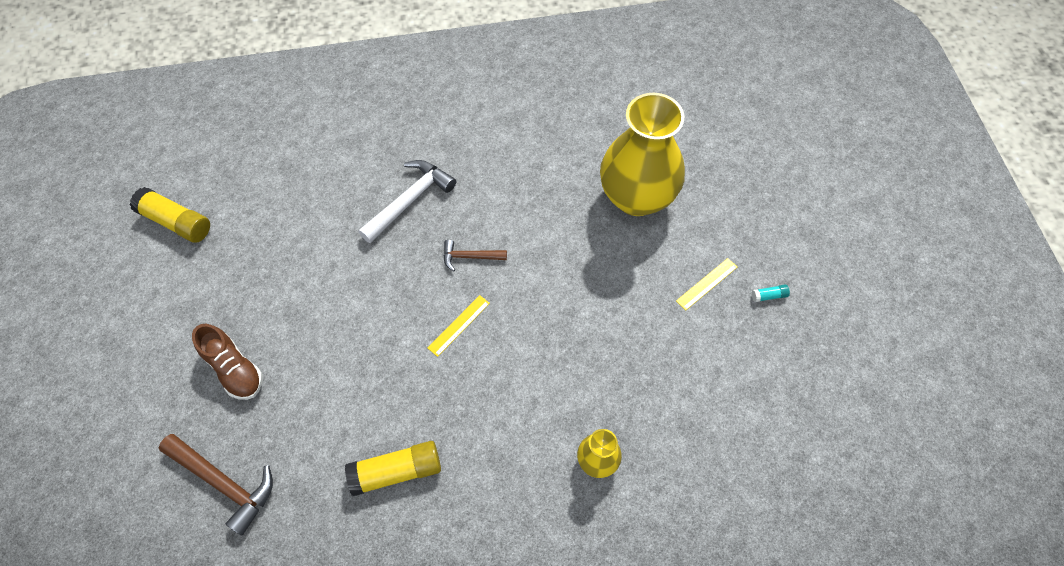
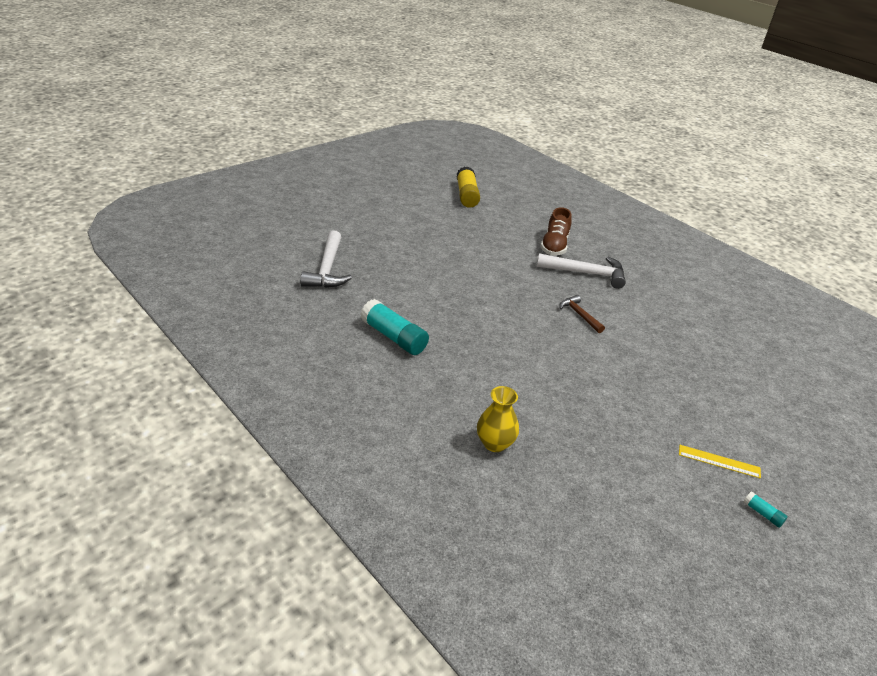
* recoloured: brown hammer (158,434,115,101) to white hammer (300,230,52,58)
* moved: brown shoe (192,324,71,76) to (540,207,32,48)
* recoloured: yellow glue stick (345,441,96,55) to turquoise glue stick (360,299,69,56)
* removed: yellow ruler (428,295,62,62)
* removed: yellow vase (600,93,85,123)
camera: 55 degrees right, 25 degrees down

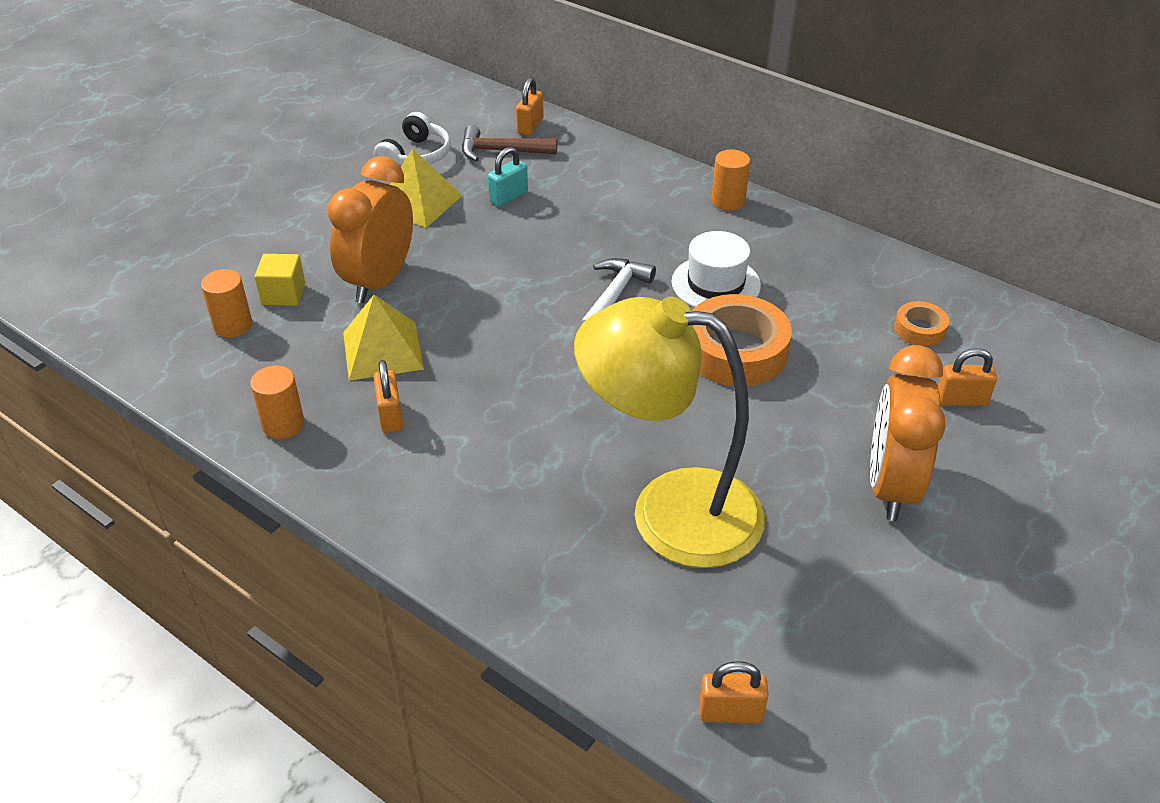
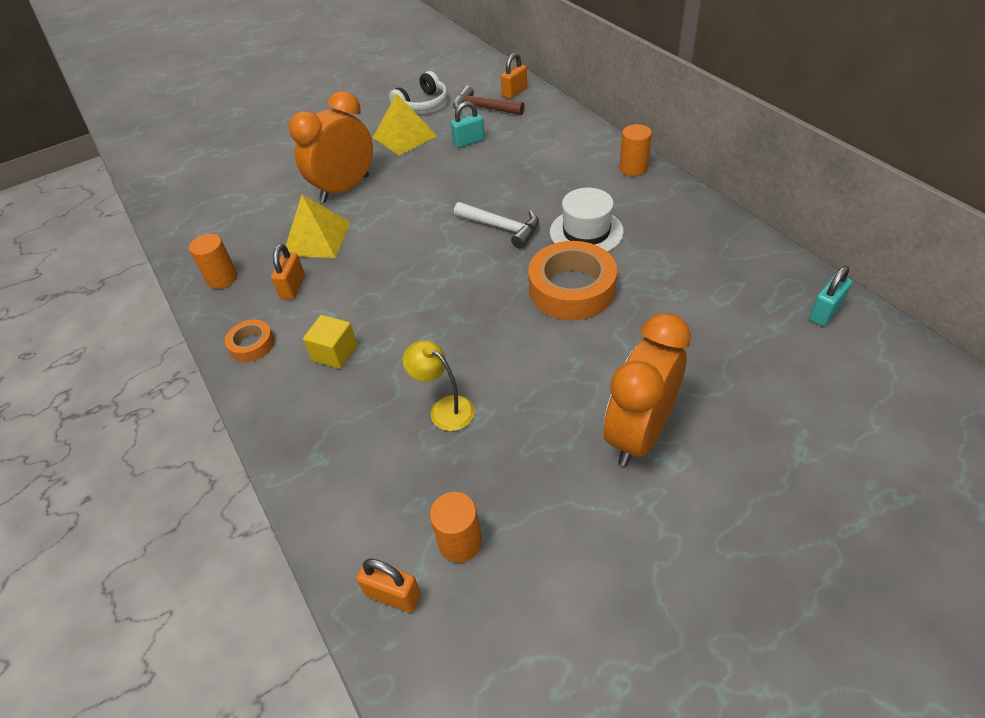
* moved: orange cylinder (201,269,51,68) to (430,492,52,71)
* moved: yellow cube (255,254,50,52) to (303,315,55,54)
* resized: yellow lamp (574,296,191,272) = (403,340,72,91) x0.41
* turned: white hammer (579,258,77,69) = (454,202,85,46) 75 degrees clockwise
* moved: orange tape (894,301,55,45) to (225,320,50,42)
* removed: orange padlock (938,348,59,58)
* added: turquoise padlock (809,266,43,60)
camera: 25 degrees right, 5 degrees up

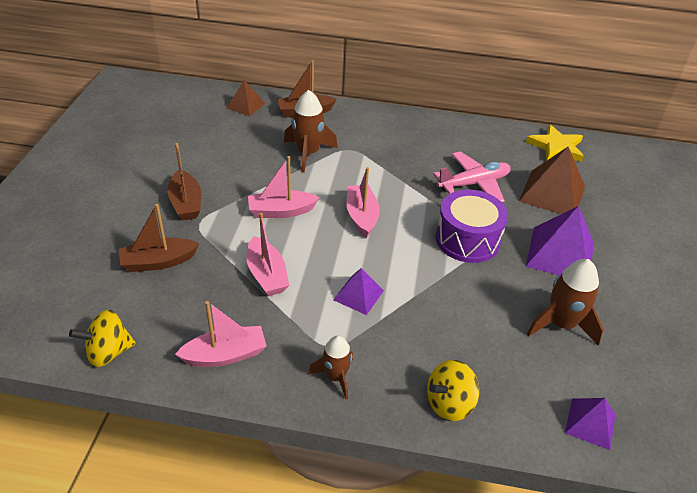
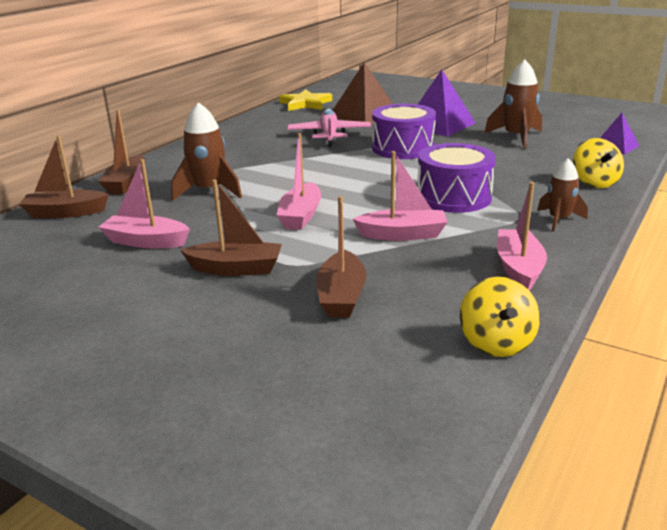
* replaced: brown pyramid (227,80,38,36) to brown boat (19,135,90,83)
* replaced: purple pyramid (333,268,51,47) to purple drum (418,143,78,70)
* moved: pink boat (346,167,34,71) to (98,159,92,89)
camera: 65 degrees left, 15 degrees down

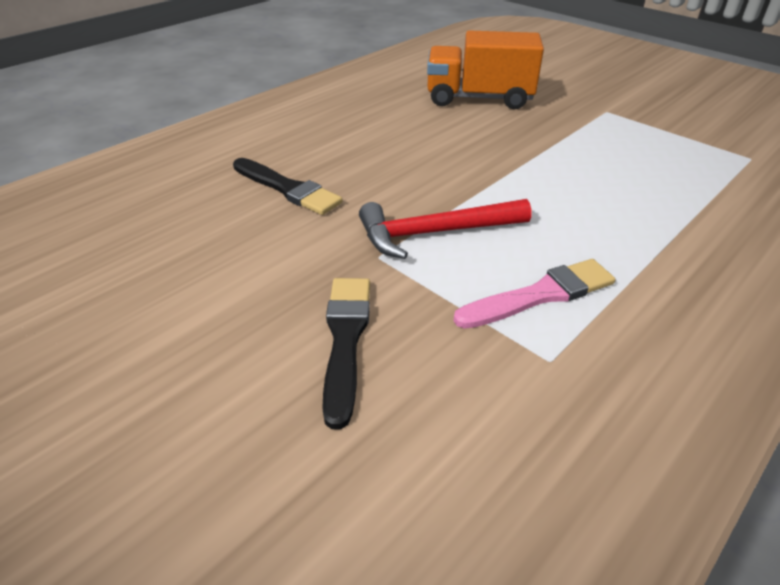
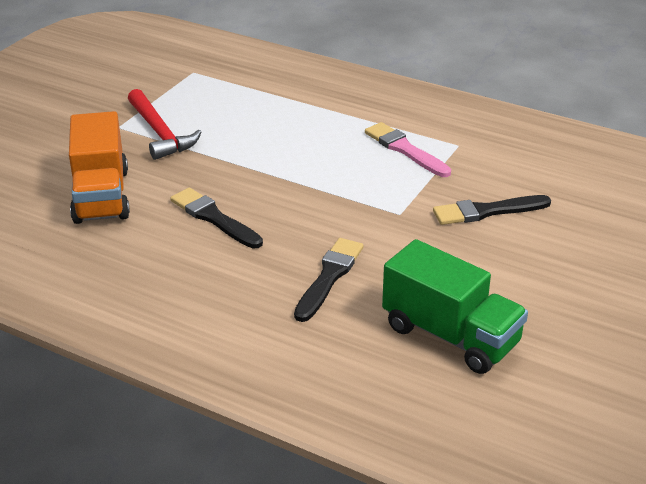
* moved: red hammer (359,199,173,60) to (128,89,74,71)
* added: black brush (170,188,93,60)
* added: green truck (382,239,146,135)
camera: 105 degrees left, 5 degrees down

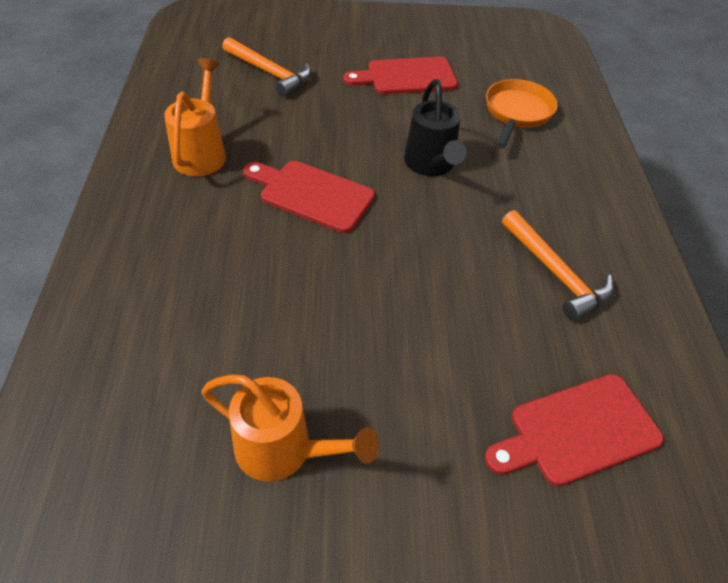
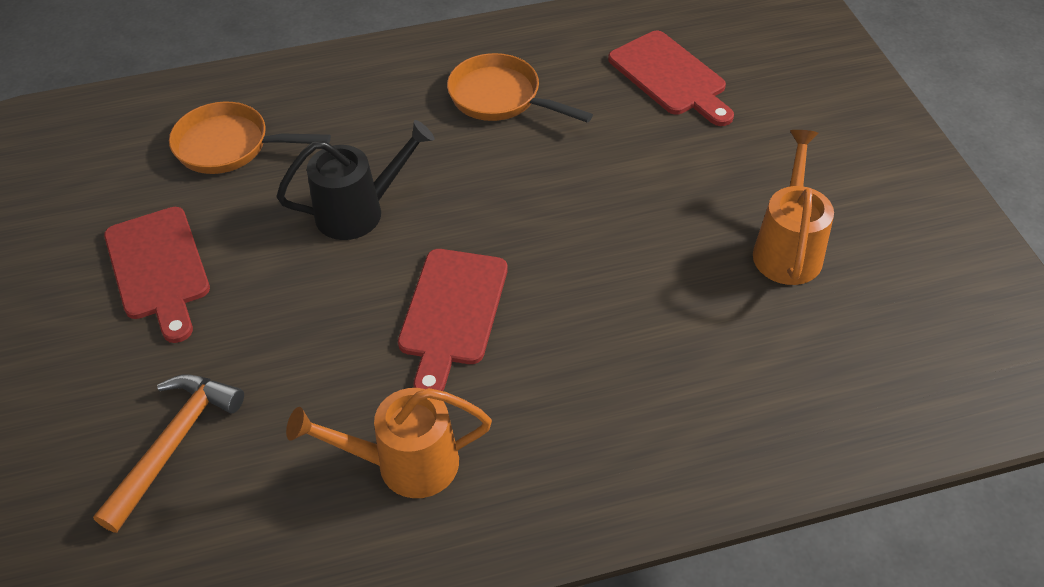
* replaced: orange hammer (502,210,112,111) to orange pan (447,53,146,70)
camera: 100 degrees left, 0 degrees up

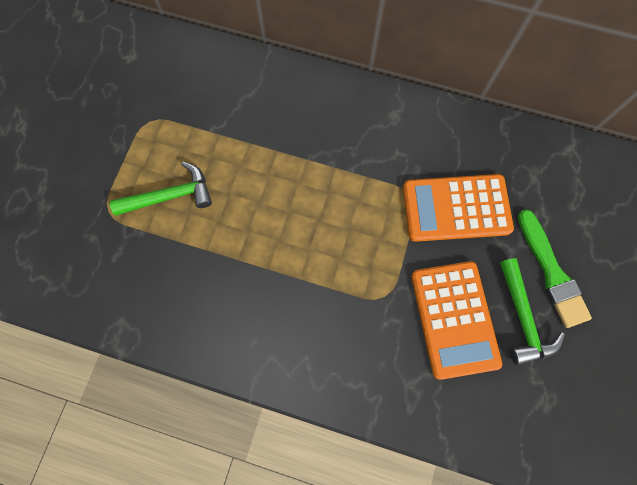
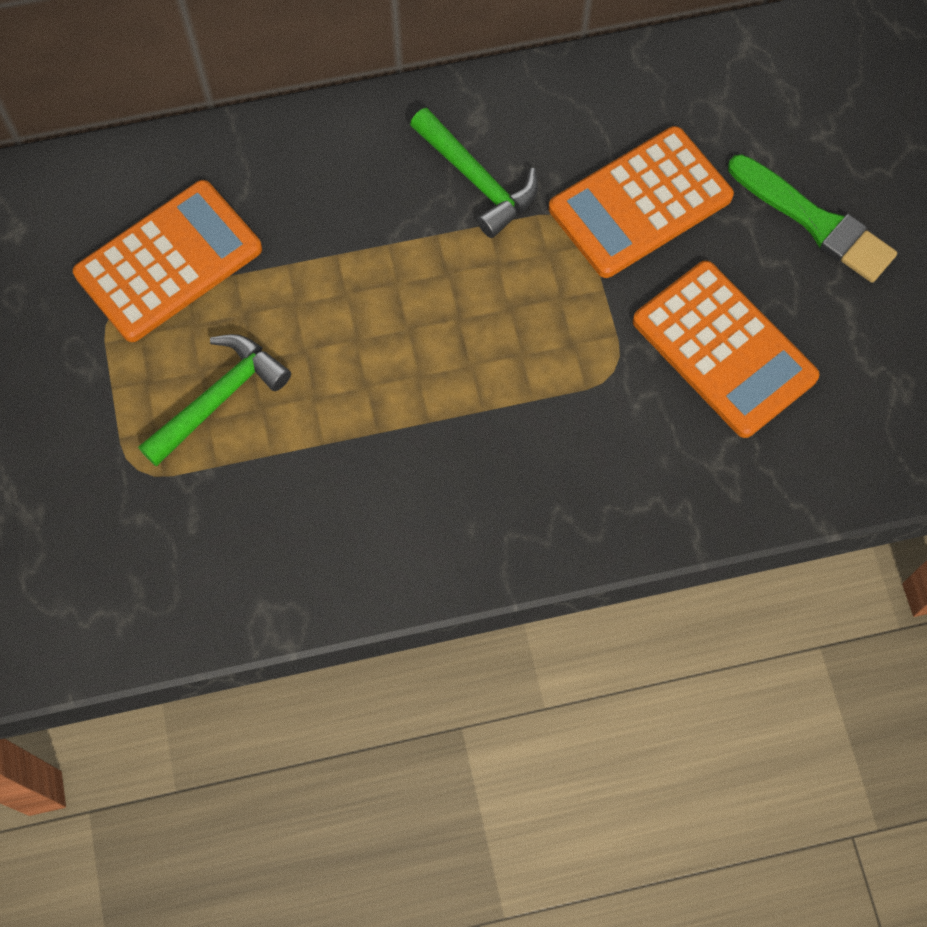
* moved: green hammer (500,258,65,107) to (410,108,128,130)
* added: orange calculator (73,180,189,162)
camera: 30 degrees left, 5 degrees down

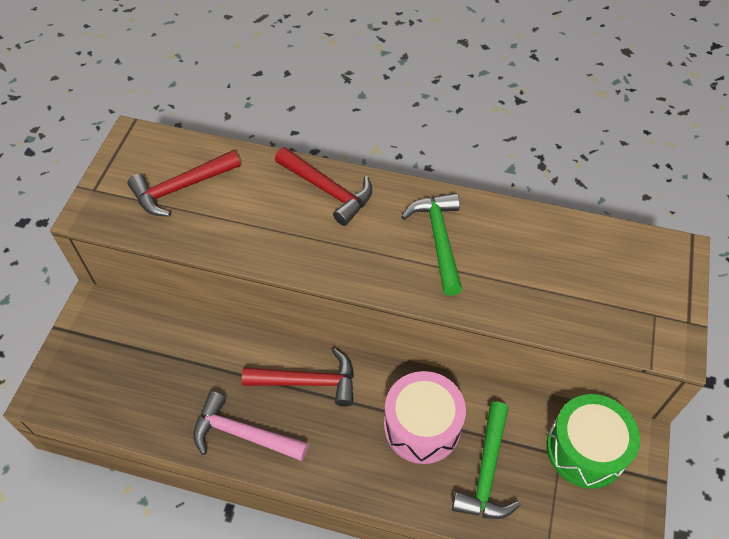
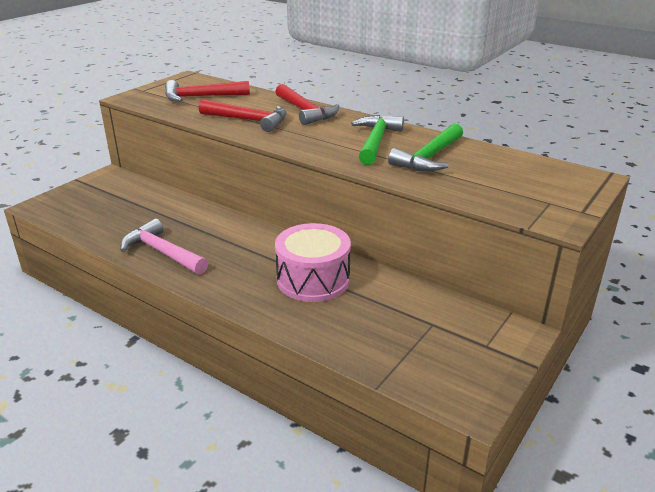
* moved: red hammer (242,348,112,59) to (199,99,88,33)
* moved: green hammer (452,402,69,117) to (388,123,75,49)
* removed: green drum (547,394,93,95)
camera: 20 degrees right, 25 degrees down

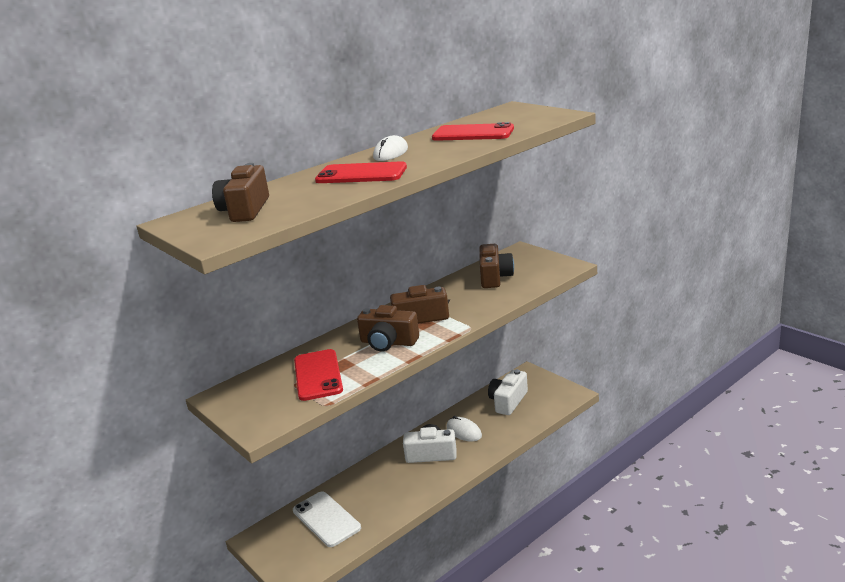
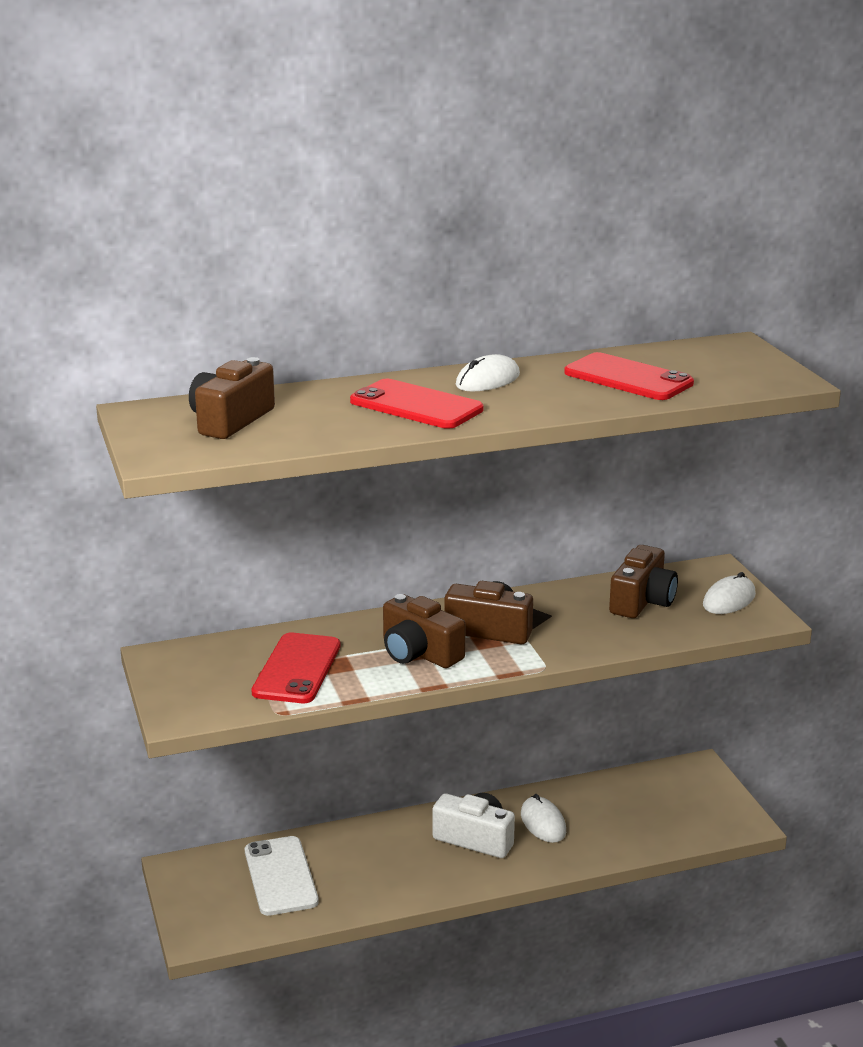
* removed: white camera (488,369,40,46)
* added: white mouse (703,572,53,42)
camera: 20 degrees right, 0 degrees up

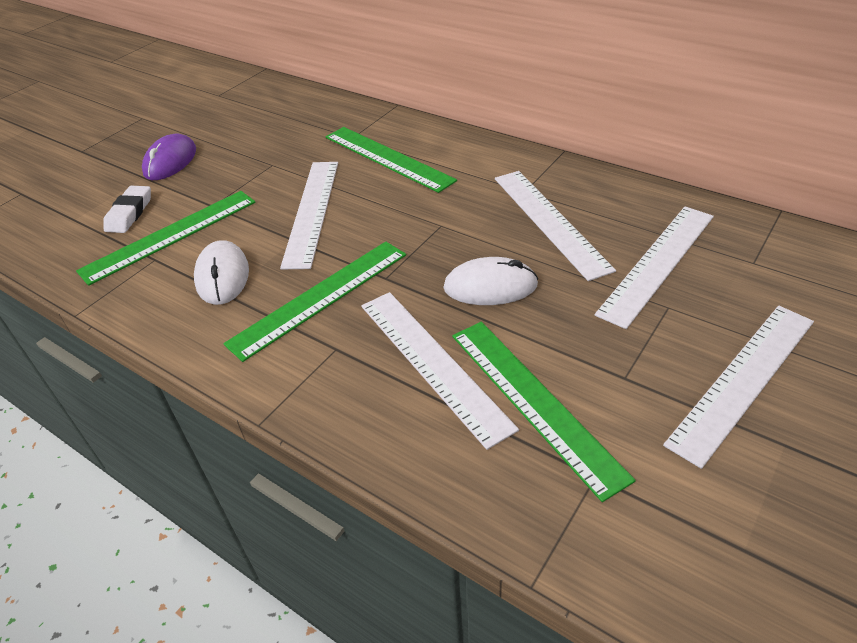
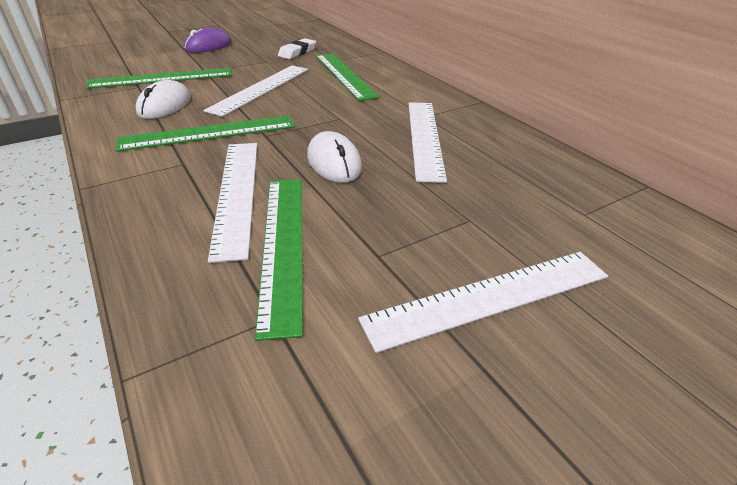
* moved: white eraser (103,186,48,47) to (278,38,38,21)
* turned: white mouse (443,257,95,48) = (307,131,55,52) 45 degrees clockwise
* removed: white ruler (595,206,119,123)
camera: 20 degrees right, 5 degrees down

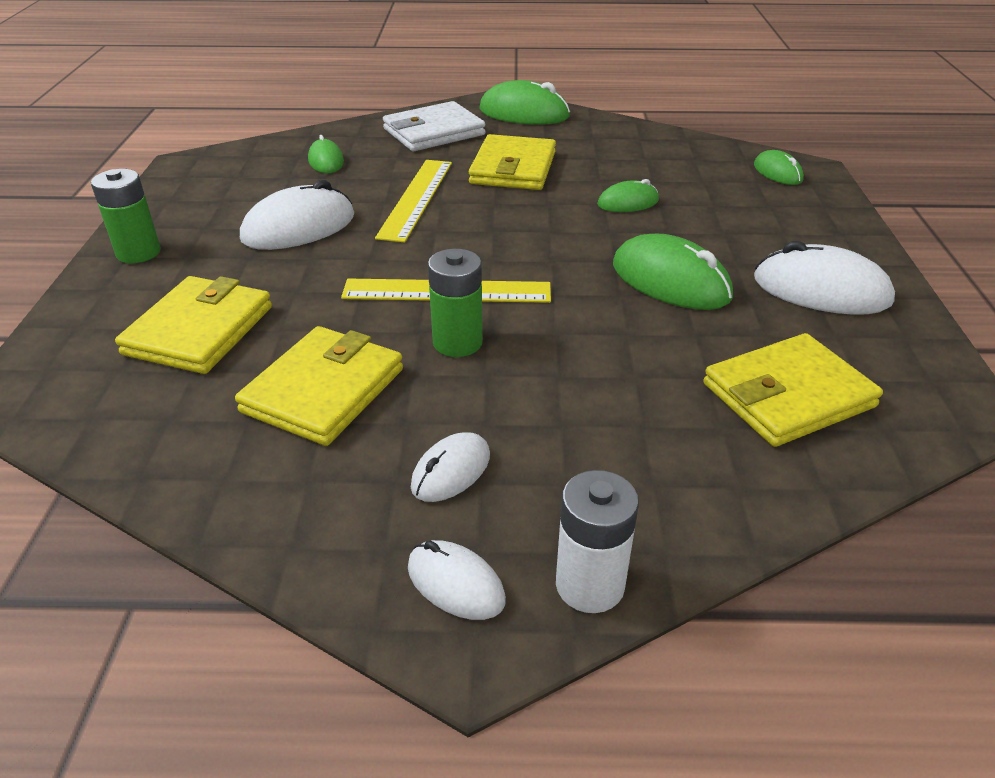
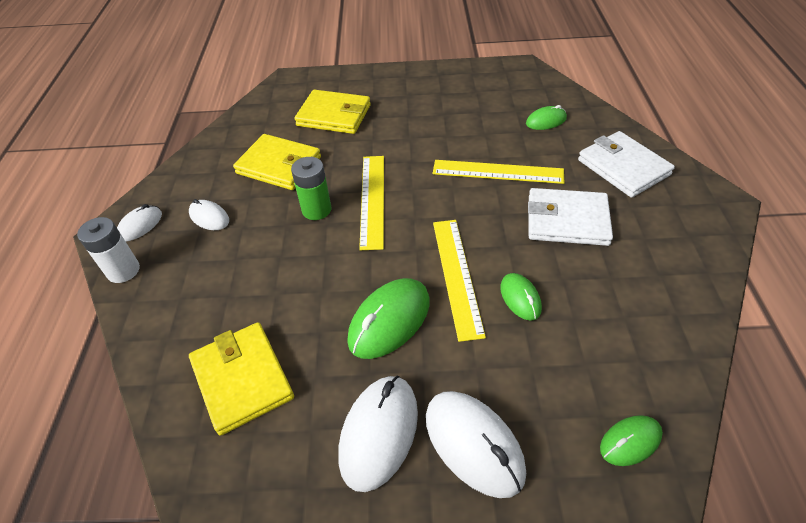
* removed: green battery (91,169,70,94)
* moved: white mouse (240,180,114,70) to (426,391,100,107)
* recoloured: yellow wallet (469,134,87,56) to white wallet (528,188,85,58)
* removed: green mouse (479,80,91,45)
* added: yellow ruler (433,220,53,122)
camera: 90 degrees right, 10 degrees up

